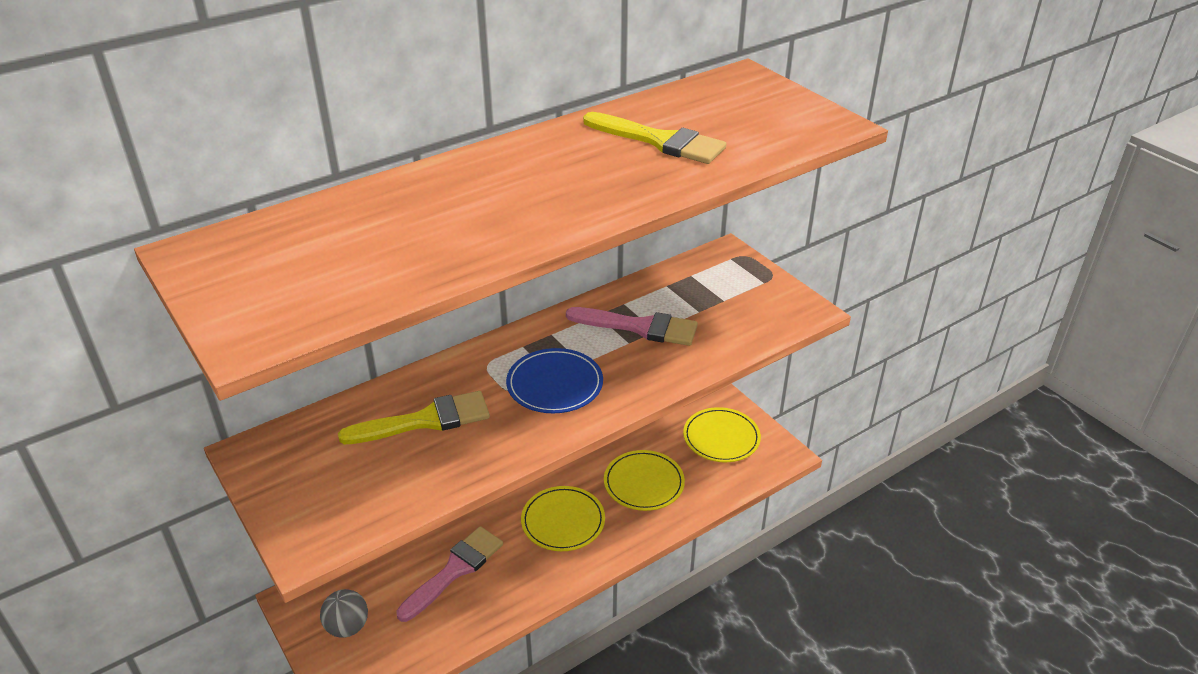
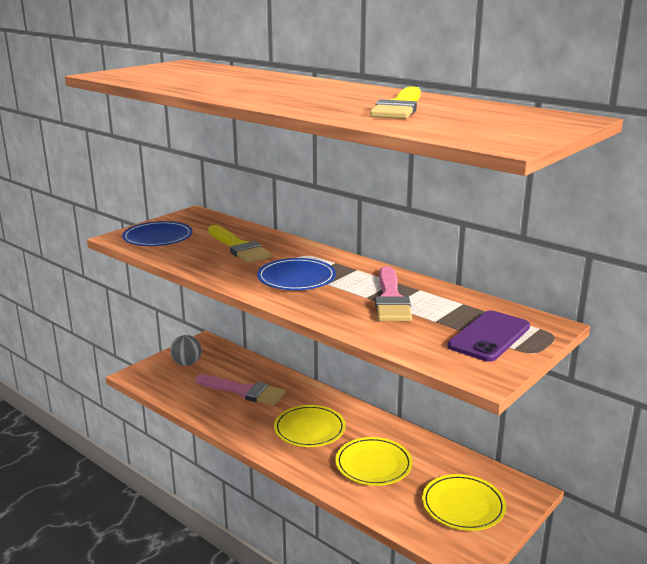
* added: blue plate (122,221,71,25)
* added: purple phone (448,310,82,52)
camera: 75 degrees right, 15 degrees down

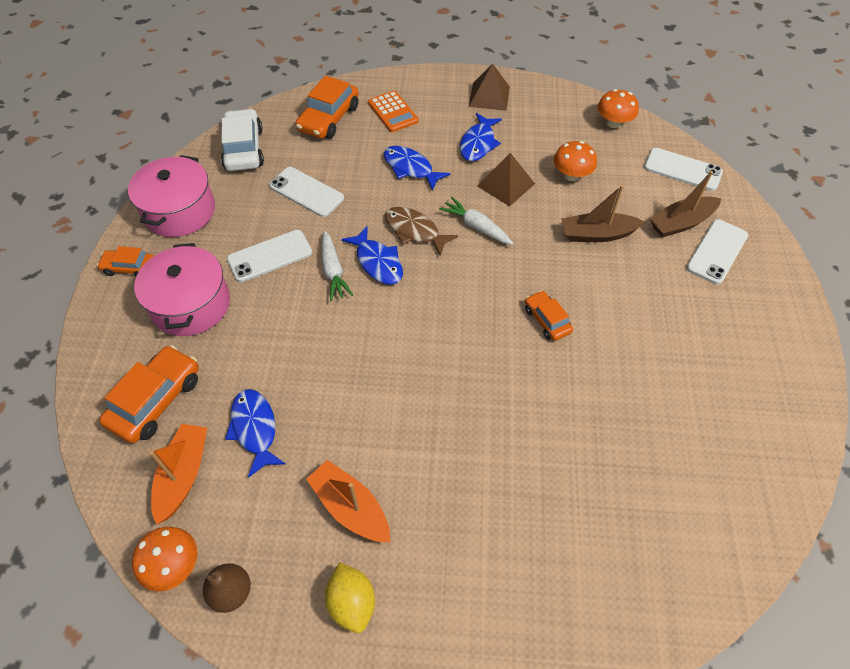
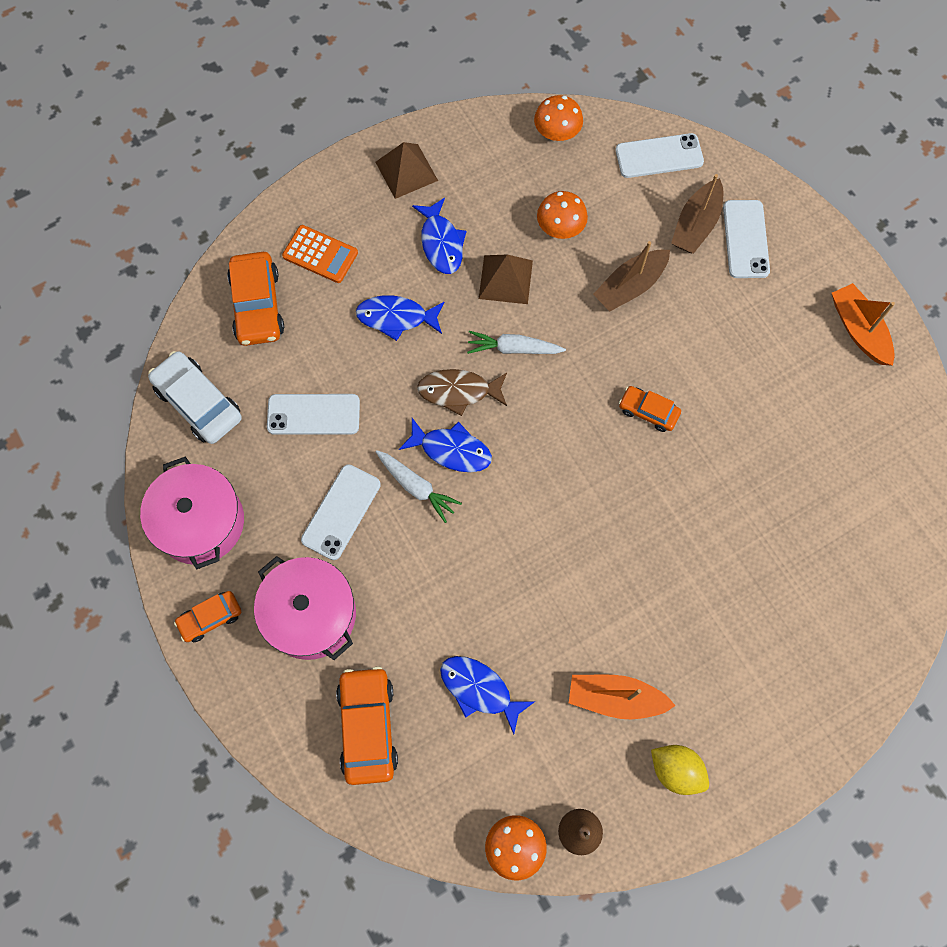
* moved: orange boat (149,424,58,101) to (832,283,63,83)
camera: 35 degrees left, 15 degrees up

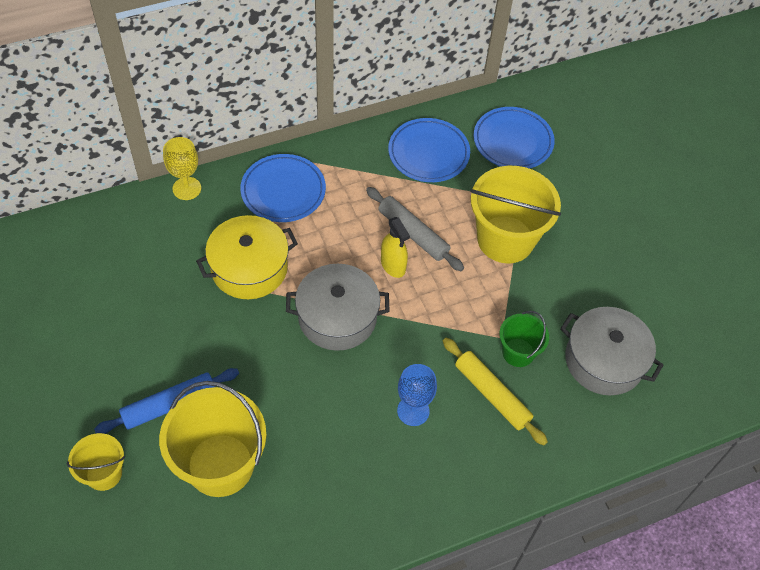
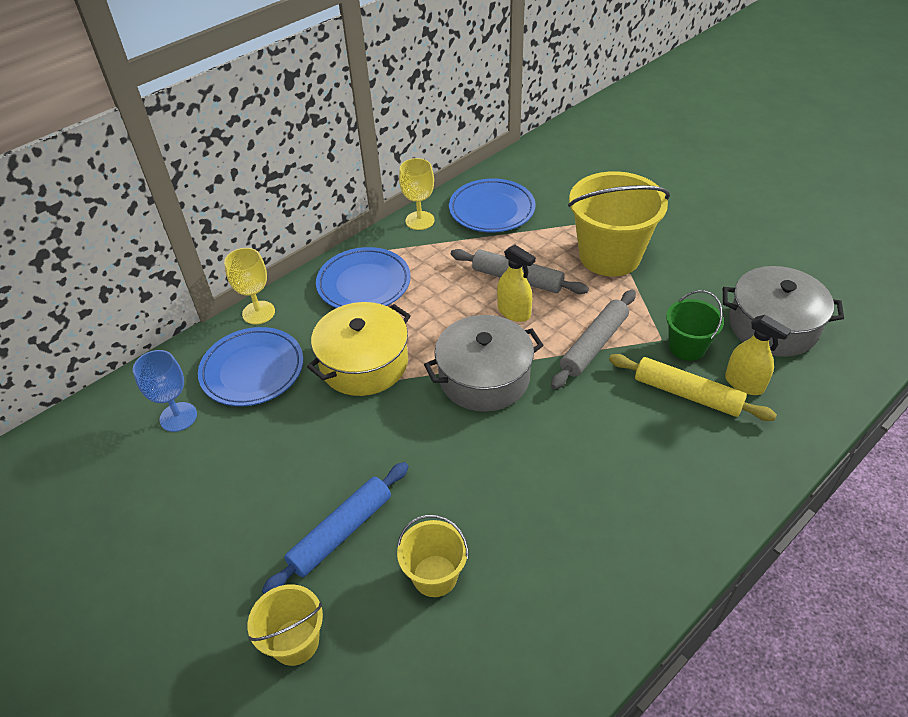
* resized: yellow bucket (159,381,107,116) = (397,515,72,82) x0.53
* moved: blue goblet (397,364,40,62) to (133,350,64,82)
* moved: blue plate (474,107,81,61) to (198,327,105,79)
* added: yellow goblet (399,158,36,72)
* added: grey rolling pin (551,290,85,99)
* added: yellow spray bottle (725,315,66,80)
camera: 15 degrees left, 10 degrees down

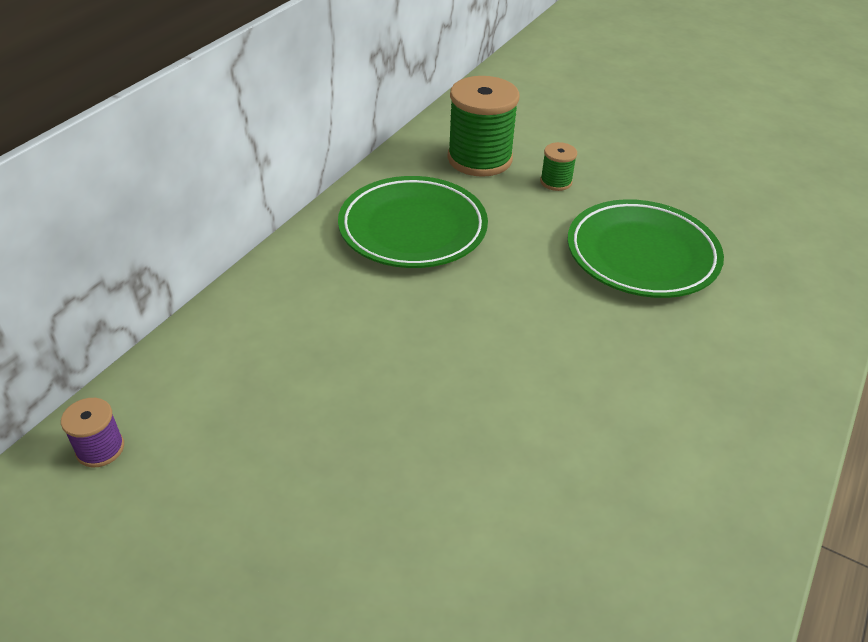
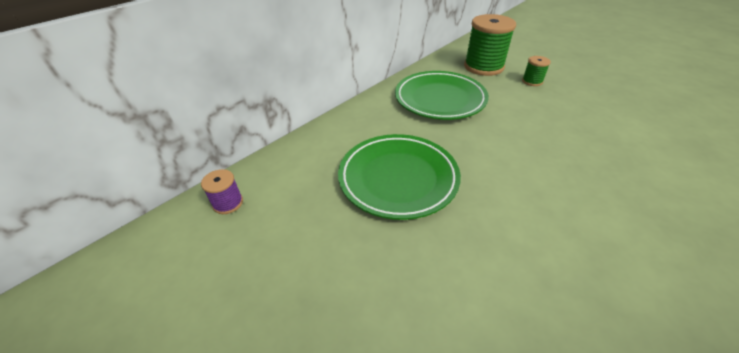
* moved: green plate (567,199,157,99) to (338,134,123,86)
camera: 15 degrees right, 0 degrees up

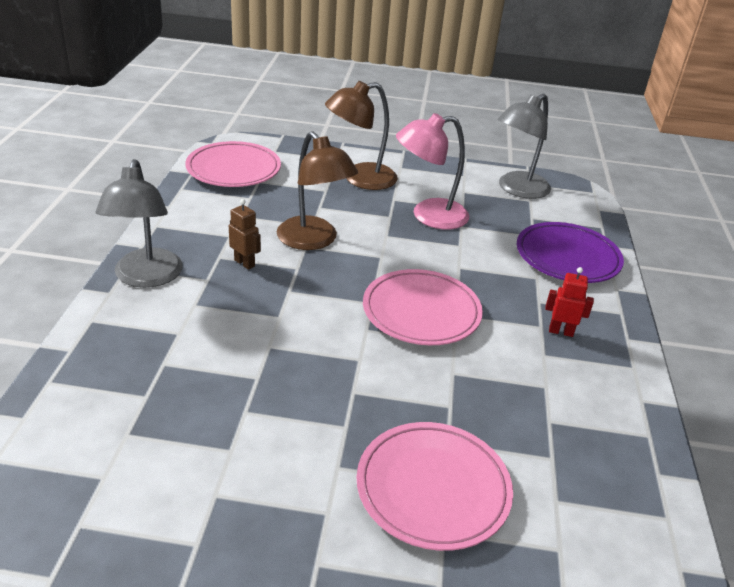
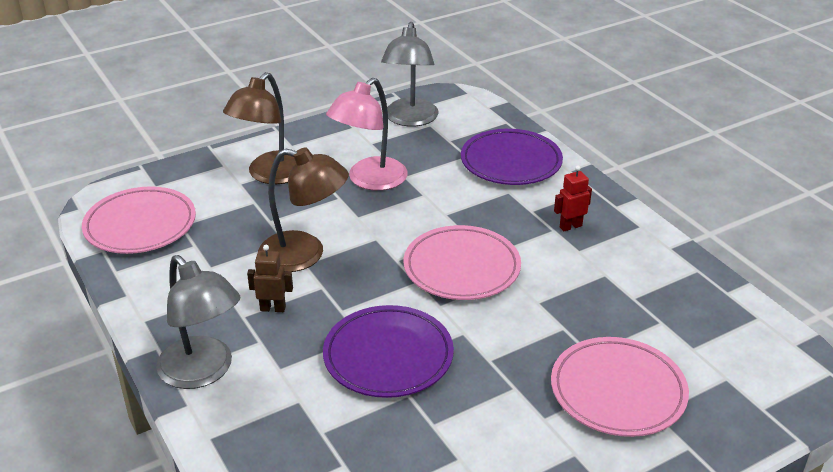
* added: purple plate (323,305,131,93)
camera: 35 degrees left, 0 degrees up

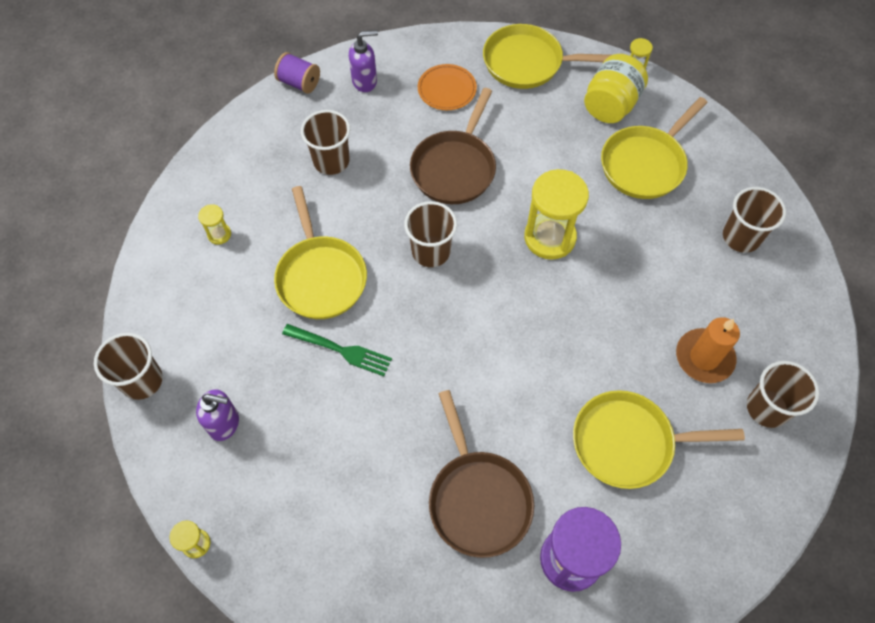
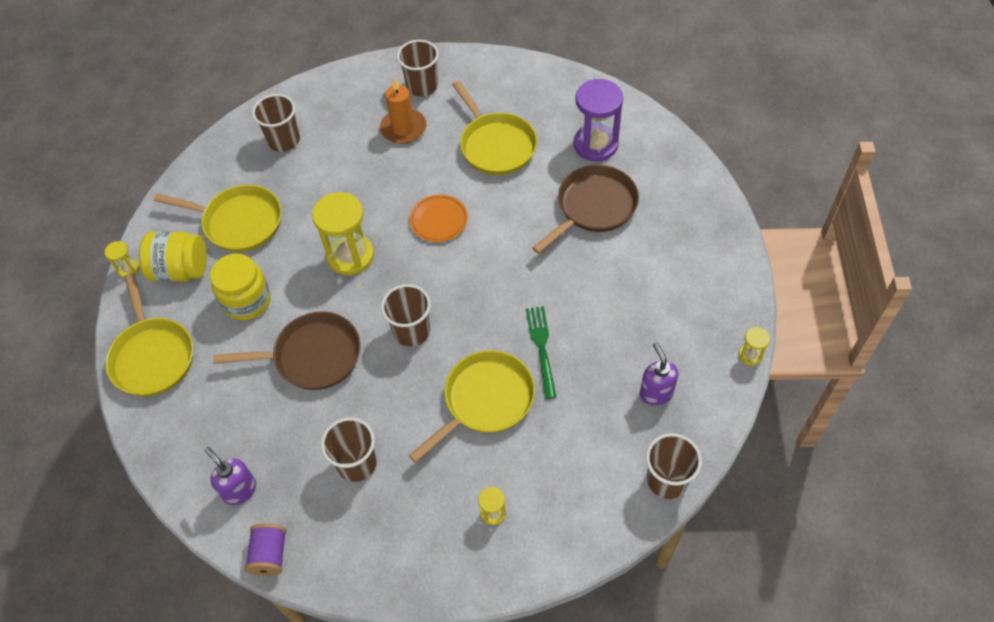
* moved: orange plate (418,64,59,46) to (409,194,59,48)
* added: yellow jar (210,254,61,67)
camera: 115 degrees left, 5 degrees down

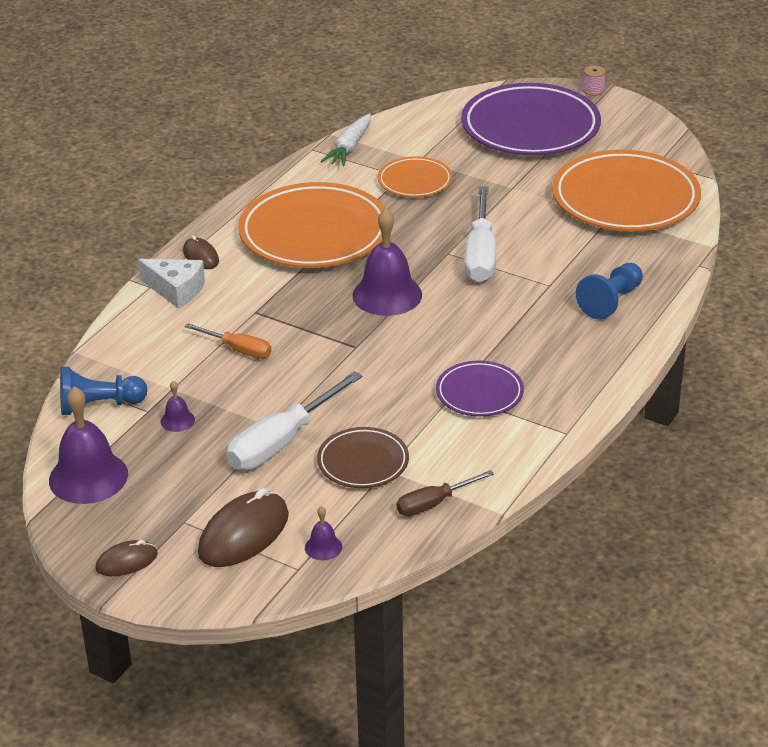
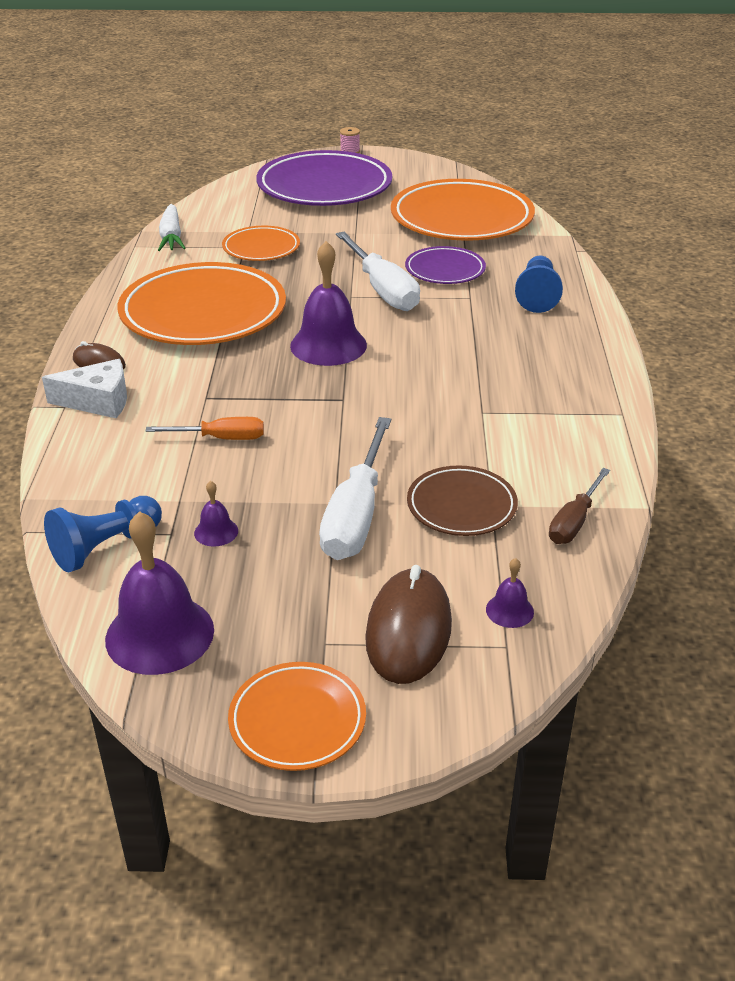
* replaced: brown mouse (96,540,62,36) to orange plate (228,662,138,109)
* moved: purple plate (436,361,88,56) to (405,246,81,38)
camera: 30 degrees left, 0 degrees up

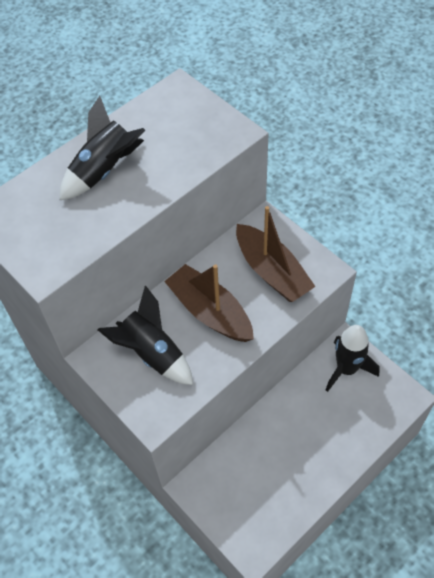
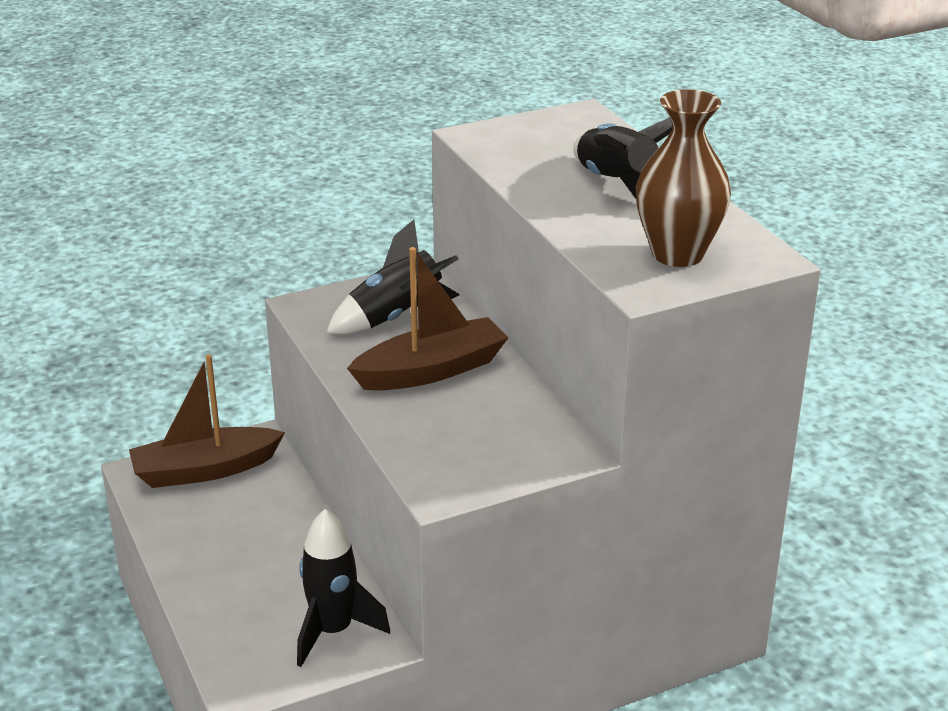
* moved: brown boat (236,206,80,96) to (129,355,156,133)
* added: brown vase (636,89,95,178)
camera: 105 degrees right, 25 degrees down

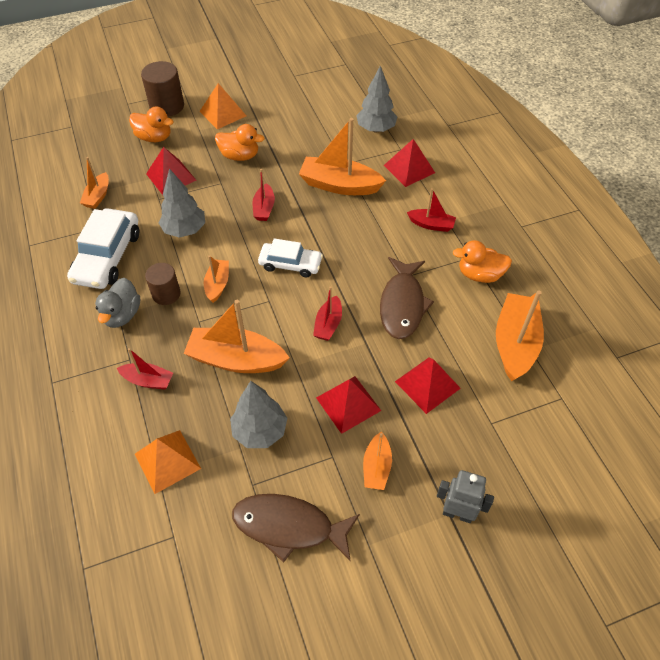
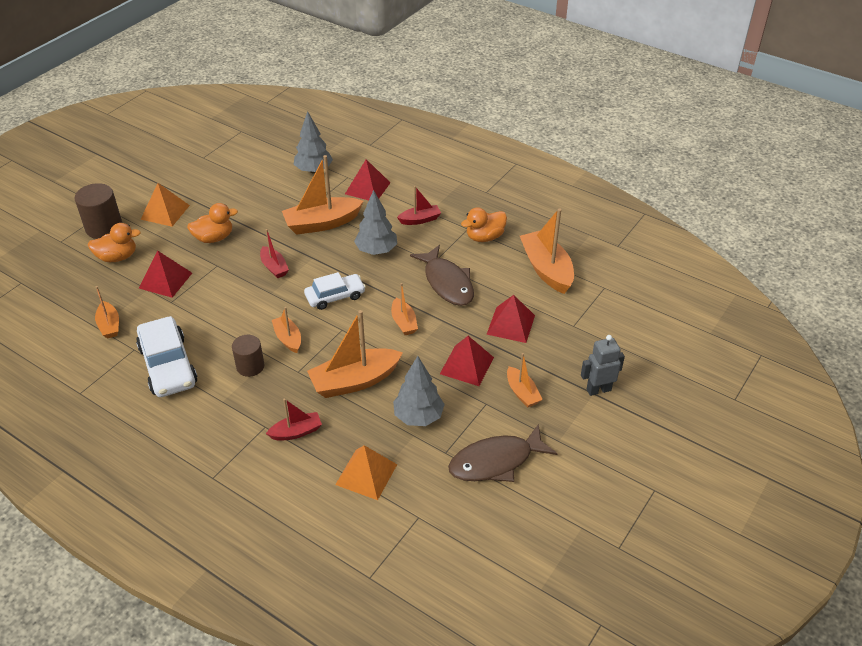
* removed: grey duck (95,278,45,50)
* moved: grey tree (159,168,46,70) to (354,190,43,65)
* recoloured: red boat (313,286,29,55) to orange boat (391,283,27,52)
camera: 35 degrees left, 10 degrees down

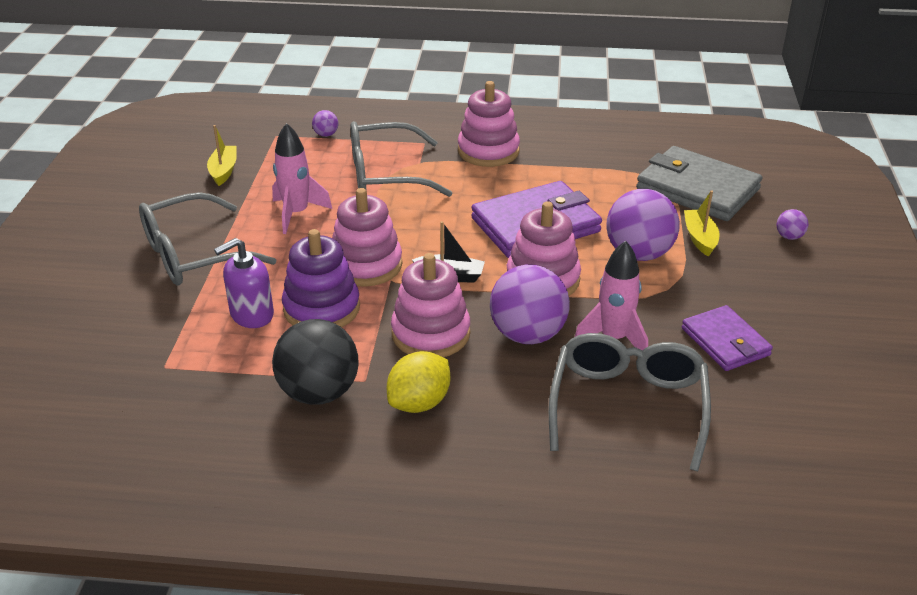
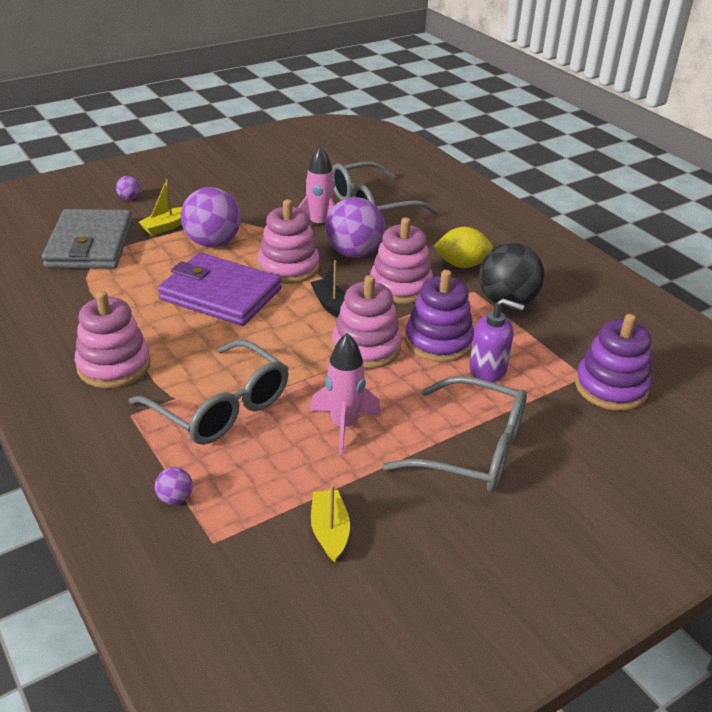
* turned: yellow boat (207,125,30,61) = (311,485,39,77) 120 degrees clockwise
* removed: purple wallet (682,305,91,66)
* added: purple stacking toy (575,314,77,97)
camera: 130 degrees left, 0 degrees up

